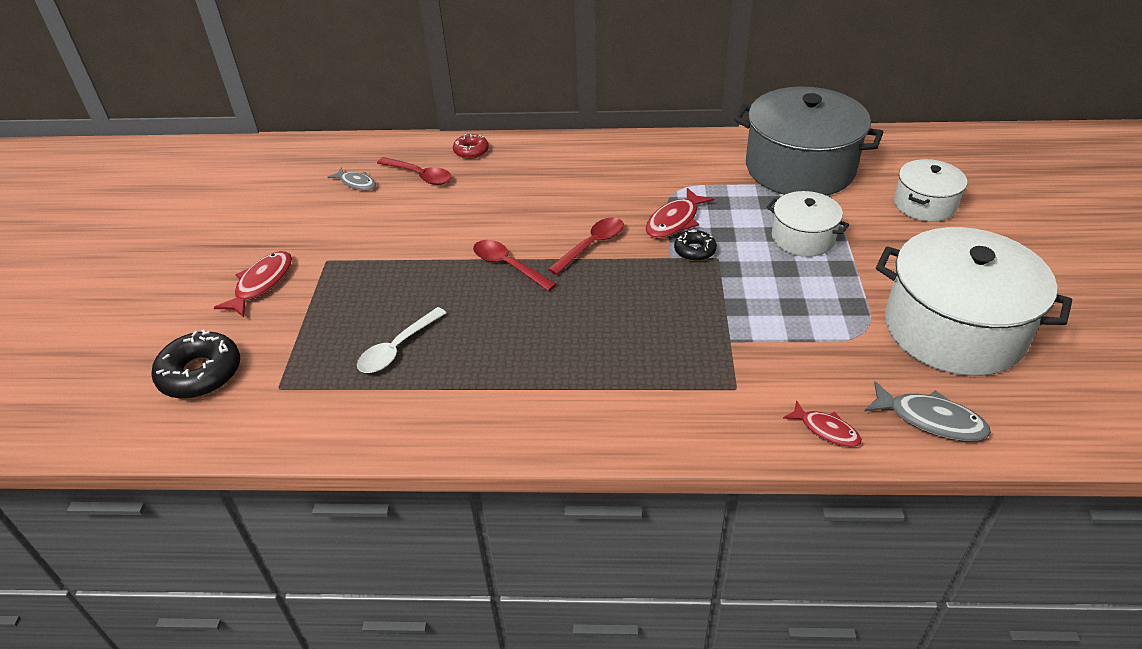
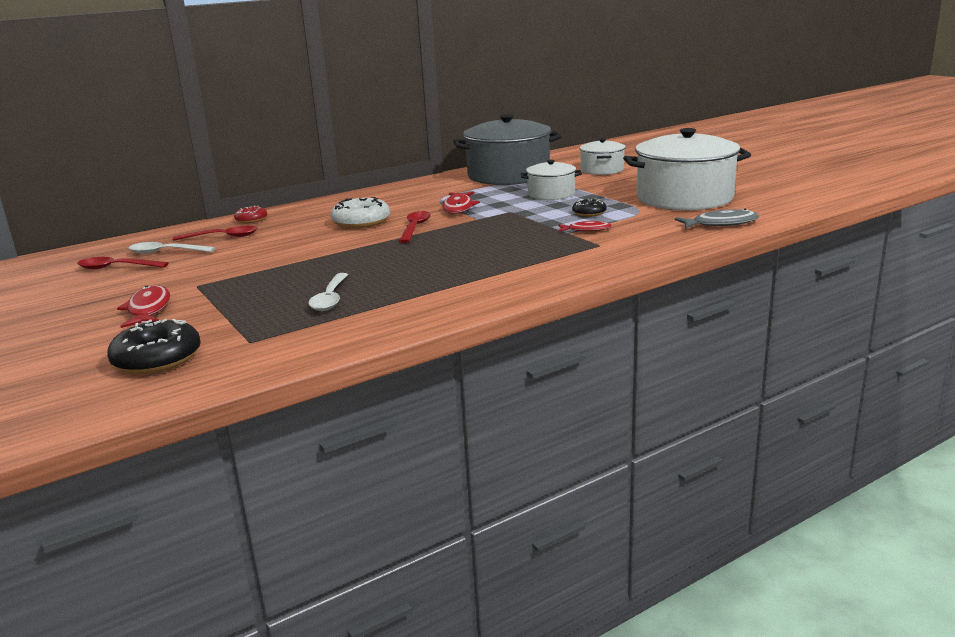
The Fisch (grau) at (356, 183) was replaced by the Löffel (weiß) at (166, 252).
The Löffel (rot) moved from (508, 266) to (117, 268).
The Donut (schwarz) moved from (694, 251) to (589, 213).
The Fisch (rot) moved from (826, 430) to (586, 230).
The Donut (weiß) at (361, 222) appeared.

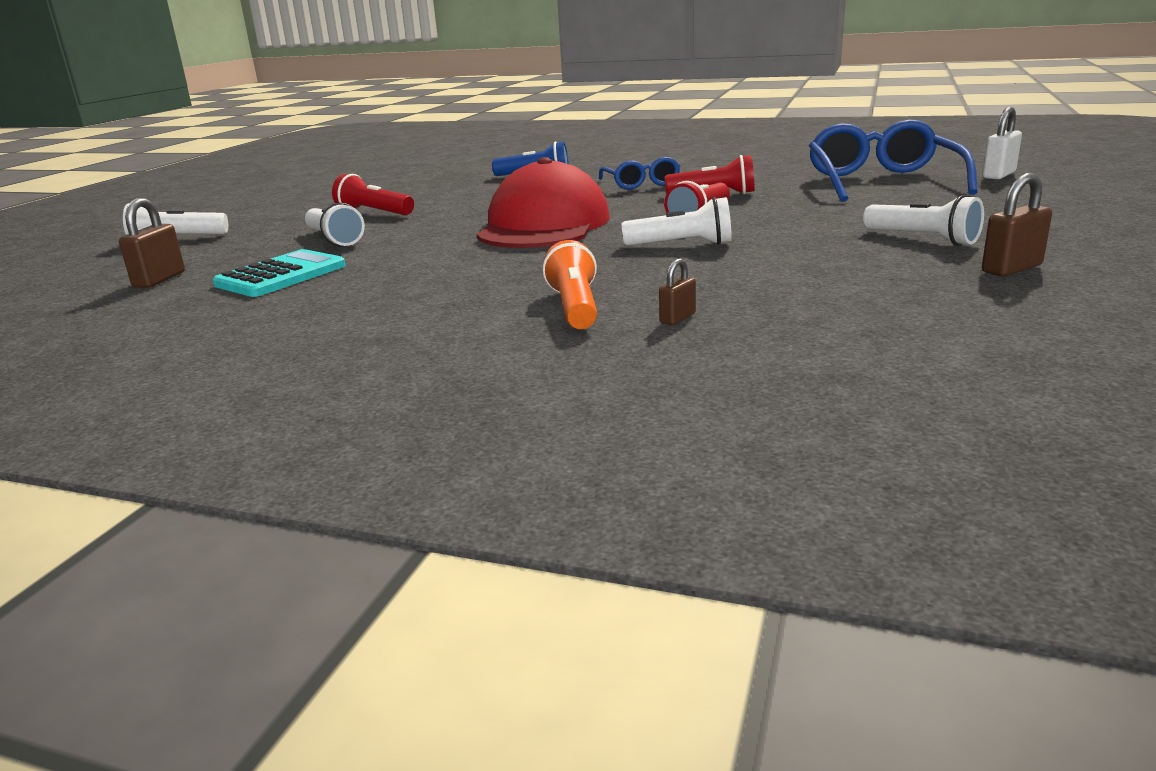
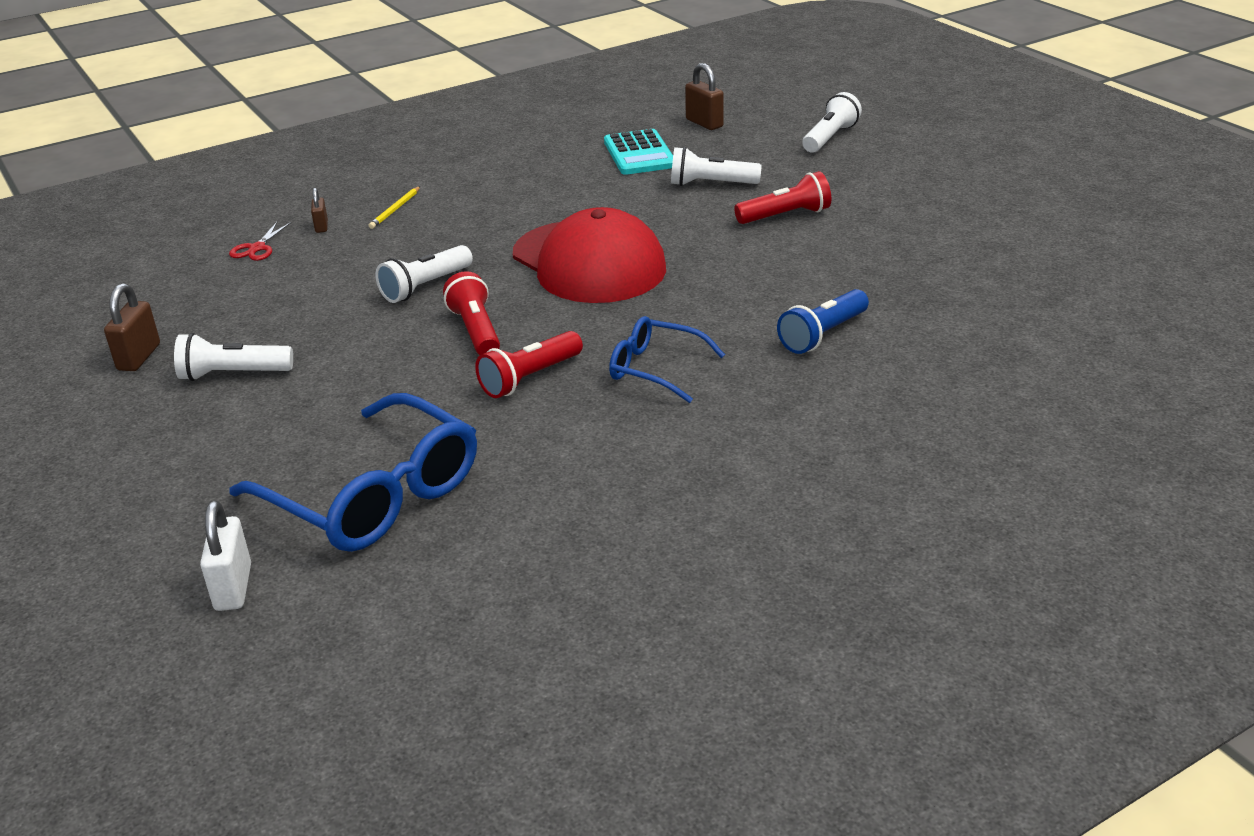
The Taschenlampe (orange) at (575, 307) was replaced by the Bleistift (gelb) at (395, 209).
The Schere (rot) at (257, 248) appeared.

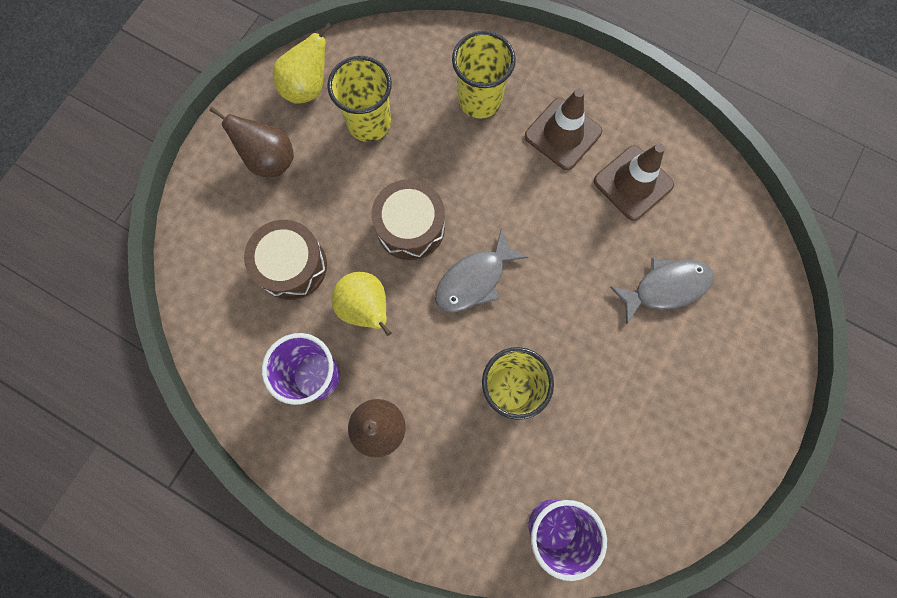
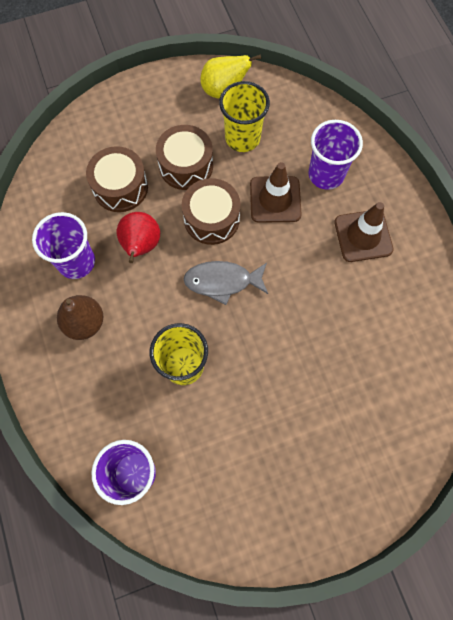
The Birne (braun) at (269, 160) disappeared.
The Birne (gelb) at (366, 308) became the Birne (rot) at (141, 246).
The Becher (gelb) at (479, 100) became the Becher (lila) at (326, 174).
The Leitkegel (braun) moved from (633, 183) to (275, 199).
The Fisch (grau) at (666, 287) disappeared.
The Trommel (braun) at (186, 166) appeared.

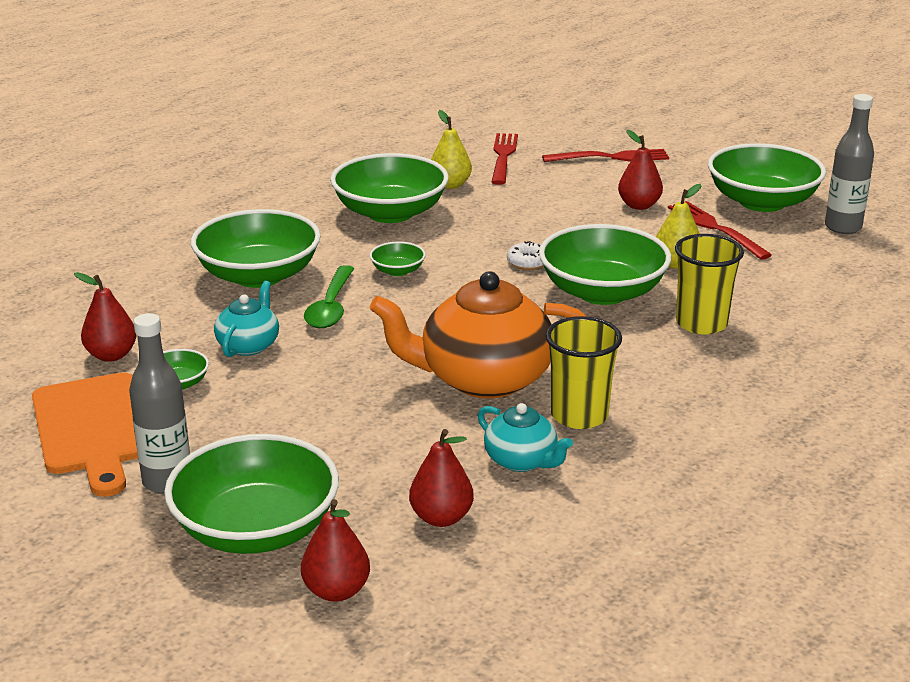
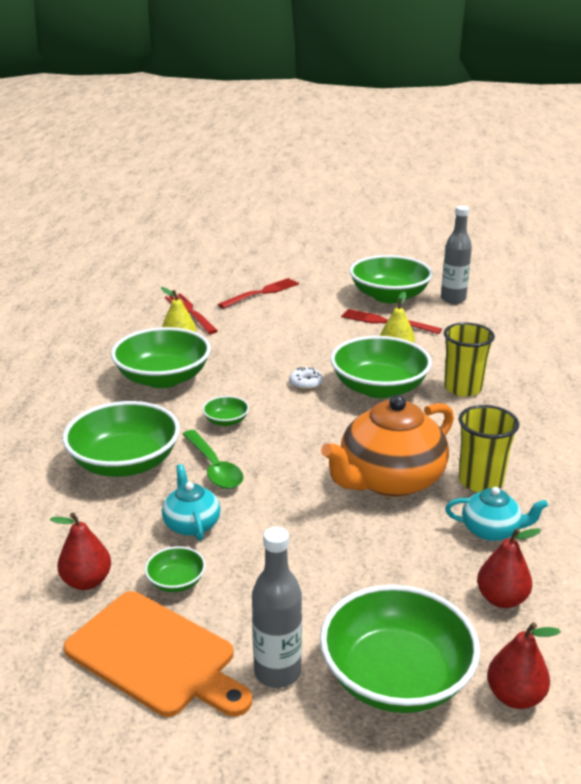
The Birne (rot) at (639, 205) disappeared.

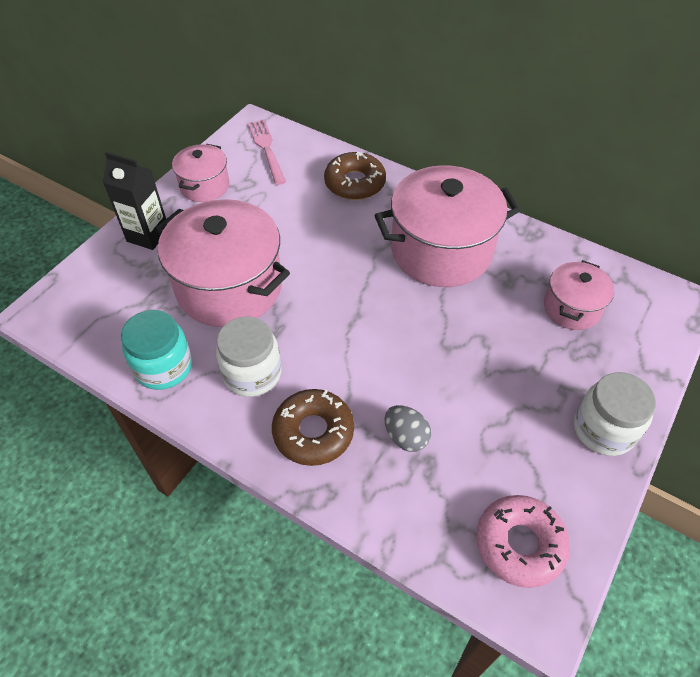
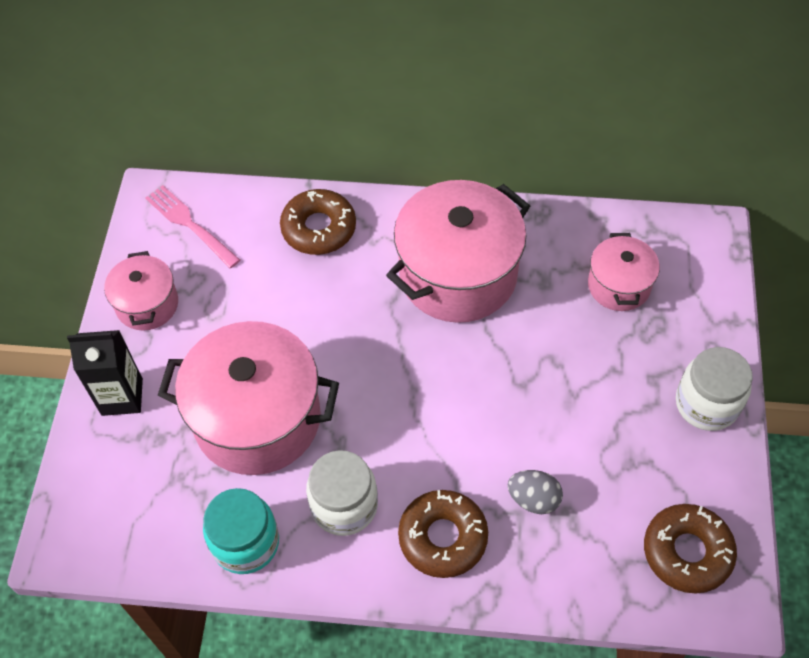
The Donut (rosa) at (519, 544) became the Donut (braun) at (687, 552).

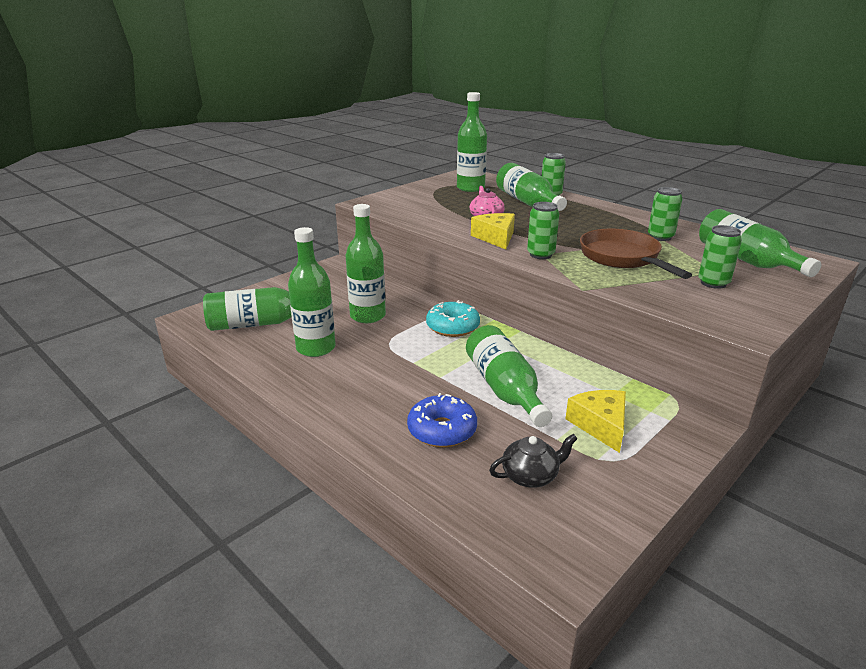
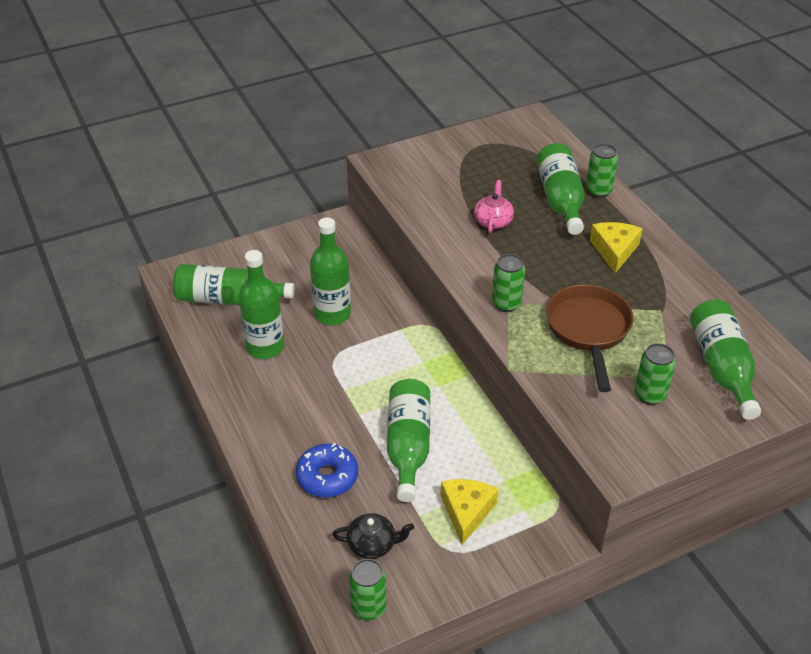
The Donut (türkis) at (452, 327) disappeared.
The Flasche (grün) at (470, 188) disappeared.
The Käse (gelb) moved from (495, 238) to (614, 250).
The Dose (grün) moved from (660, 237) to (368, 607).

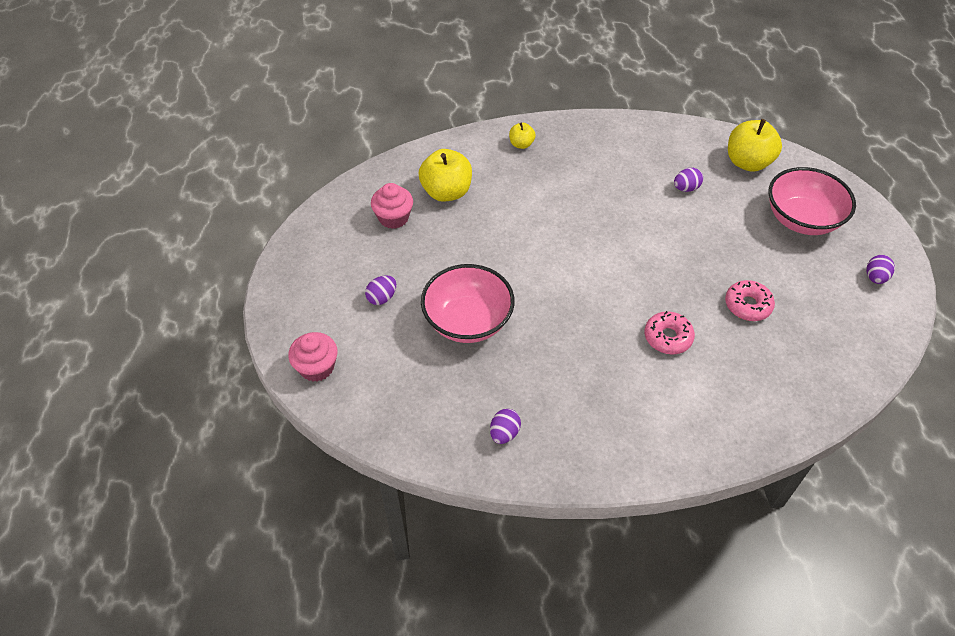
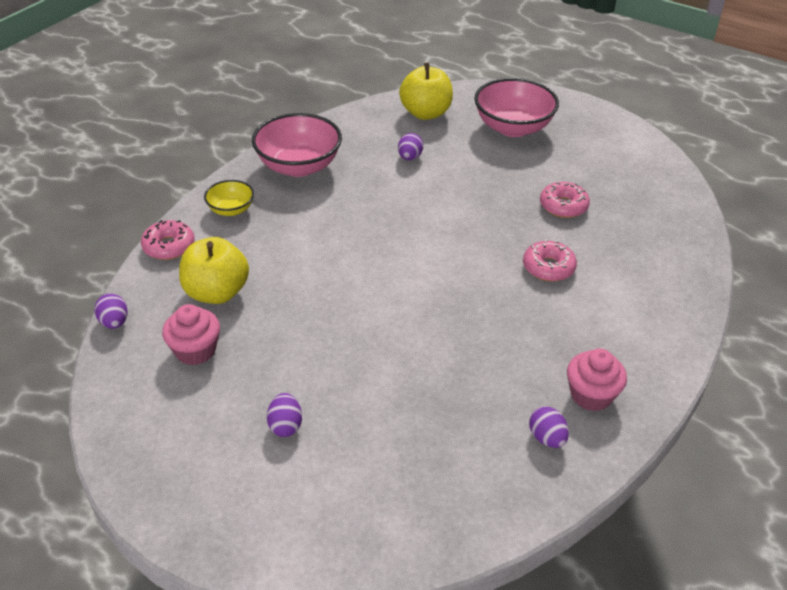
The Muffin (rosa) moved from (317, 367) to (591, 395).
The Schüssel (rosa) moved from (468, 321) to (299, 166).
The Apfel (gelb) at (521, 144) was replaced by the Schüssel (gelb) at (231, 210).
The Ei (lila) moved from (875, 277) to (114, 322).
The Donut (rosa) at (169, 246) appeared.

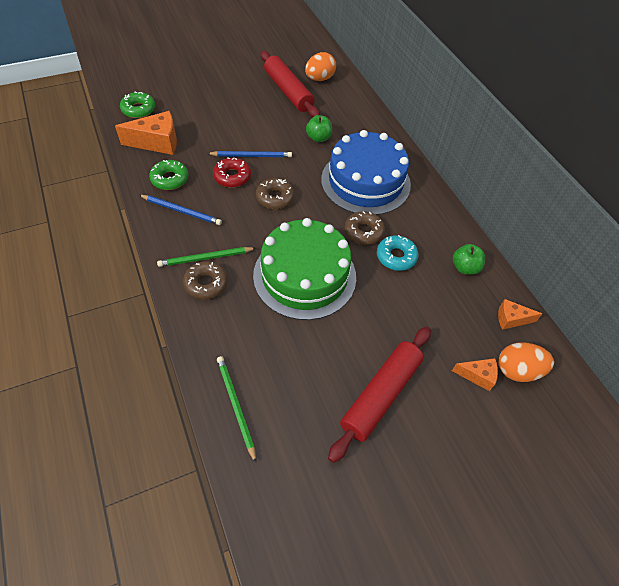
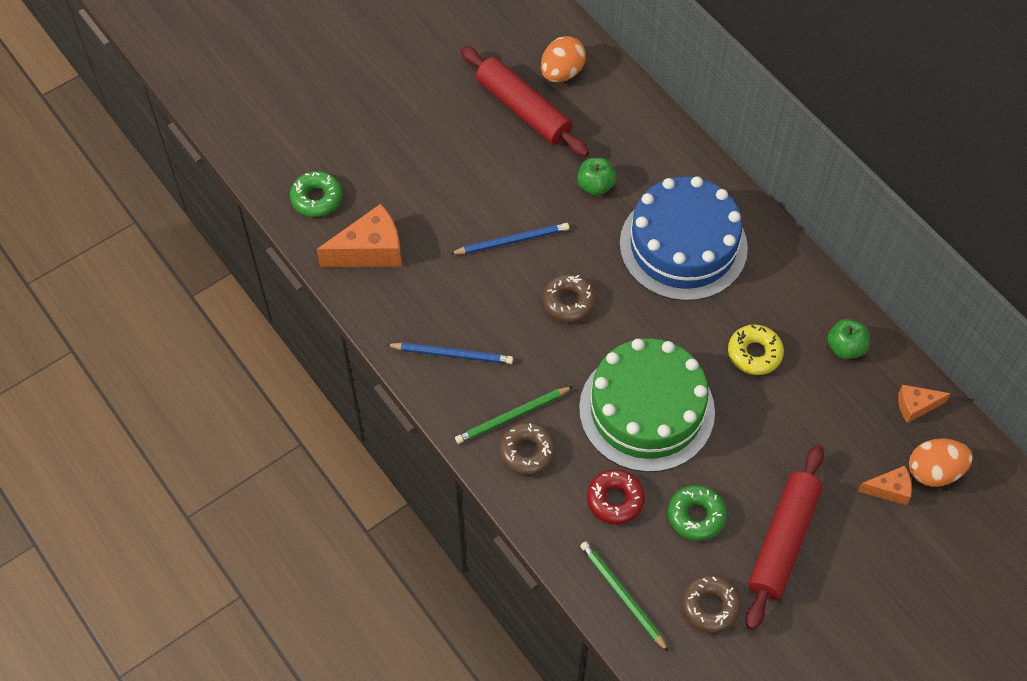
The Donut (grün) moved from (170, 179) to (696, 516).
The Donut (rot) moved from (232, 177) to (615, 500).
The Donut (braun) moved from (363, 232) to (710, 606).
The Donut (türkis) at (396, 257) became the Donut (gelb) at (754, 353).

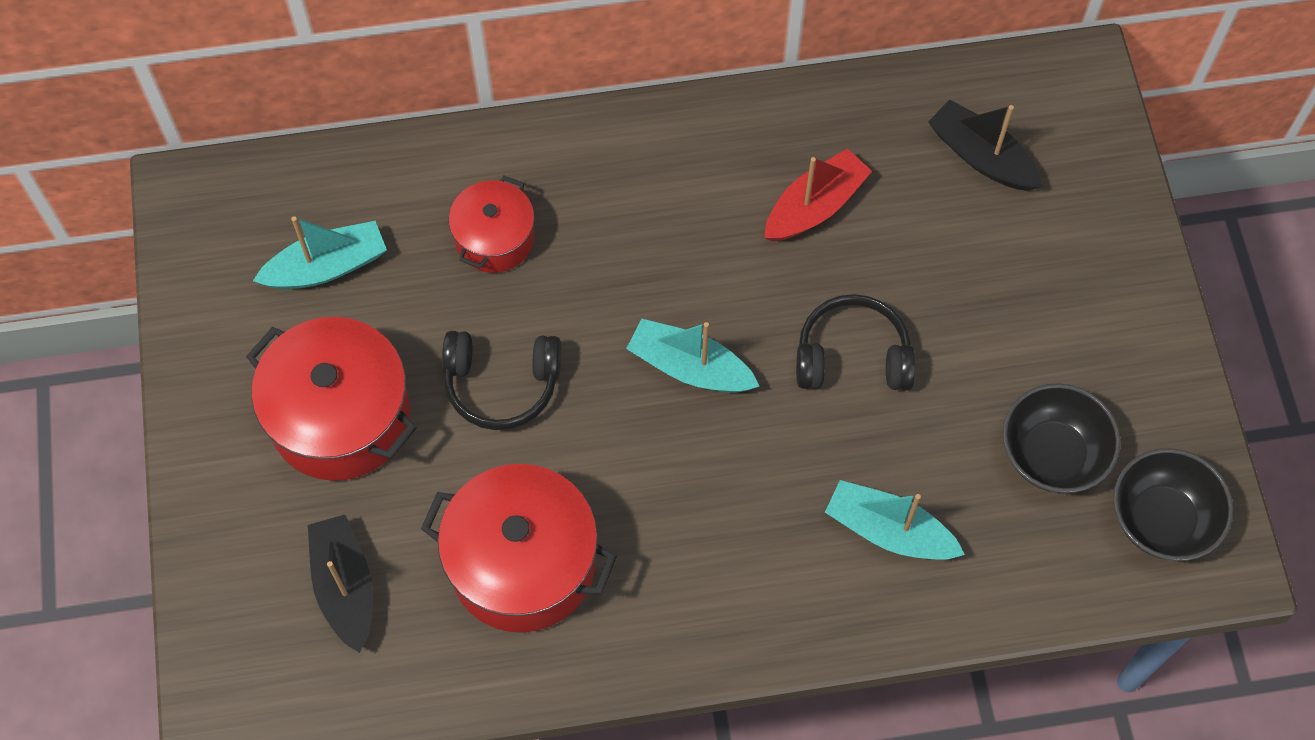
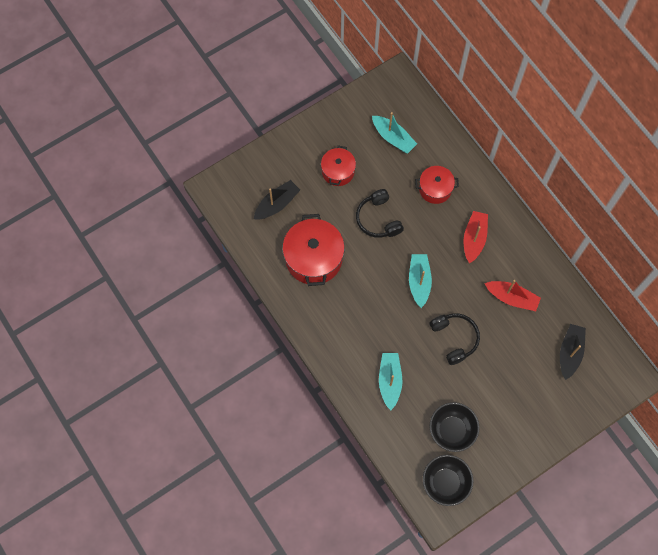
The Kochtopf (rot) at (340, 417) changed to 0.59 times the size.
The Boot (rot) at (474, 239) appeared.

